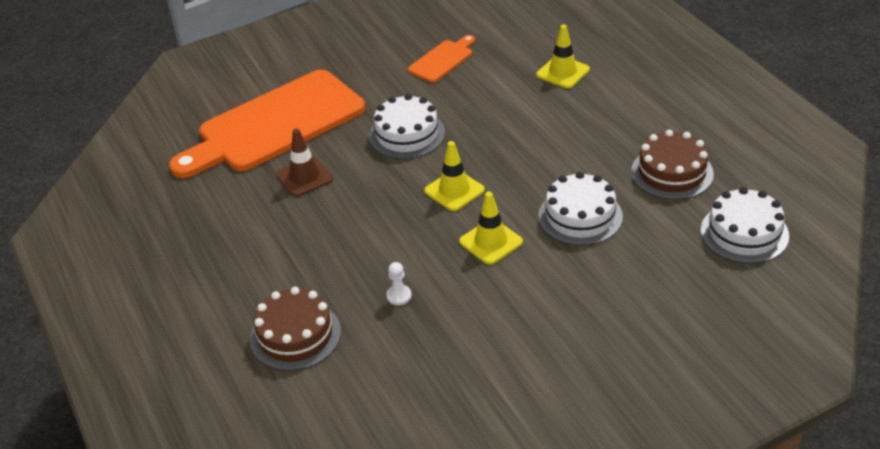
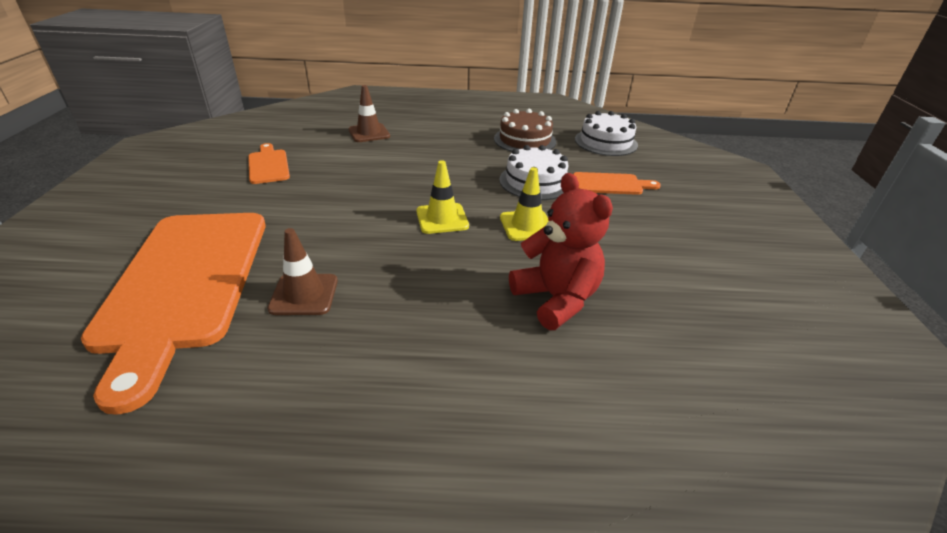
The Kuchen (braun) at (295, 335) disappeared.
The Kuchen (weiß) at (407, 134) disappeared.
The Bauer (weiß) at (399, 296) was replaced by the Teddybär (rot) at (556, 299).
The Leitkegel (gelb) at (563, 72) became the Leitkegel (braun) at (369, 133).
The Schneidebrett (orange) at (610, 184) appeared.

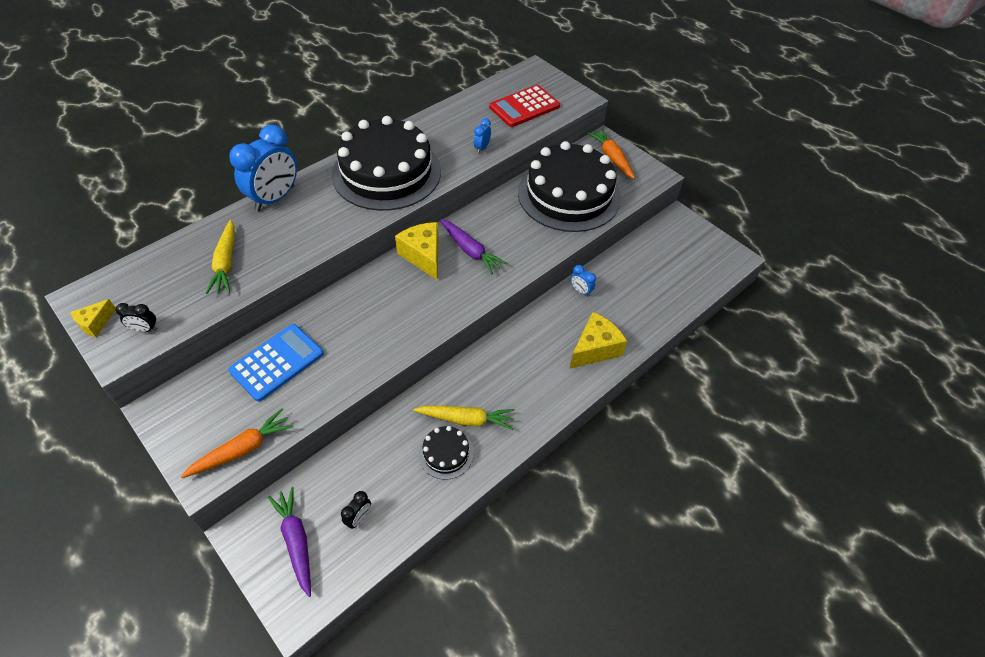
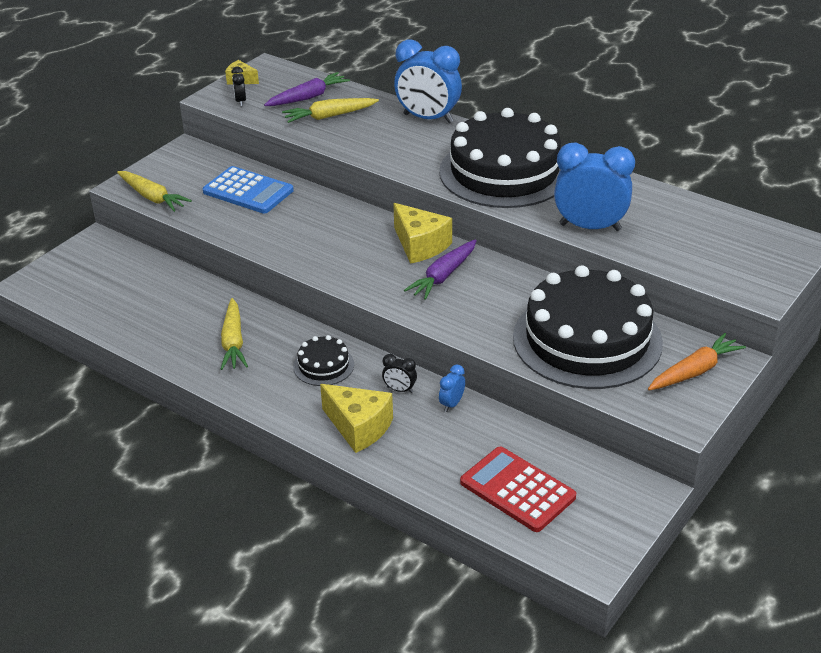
The Karotte (orange) at (242, 449) became the Karotte (gelb) at (152, 197).
The Karotte (lila) moved from (296, 541) to (308, 97).
The Wecker (schwarz) moved from (359, 518) to (400, 389).
The Käse (gelb) at (423, 256) turned 90 degrees clockwise.
The Kuchen (schwarz) moved from (446, 453) to (323, 365).
The Wecker (blau) at (482, 148) changed to 2.31 times the size.
The Taschenrechner (rot) moved from (524, 107) to (517, 490).

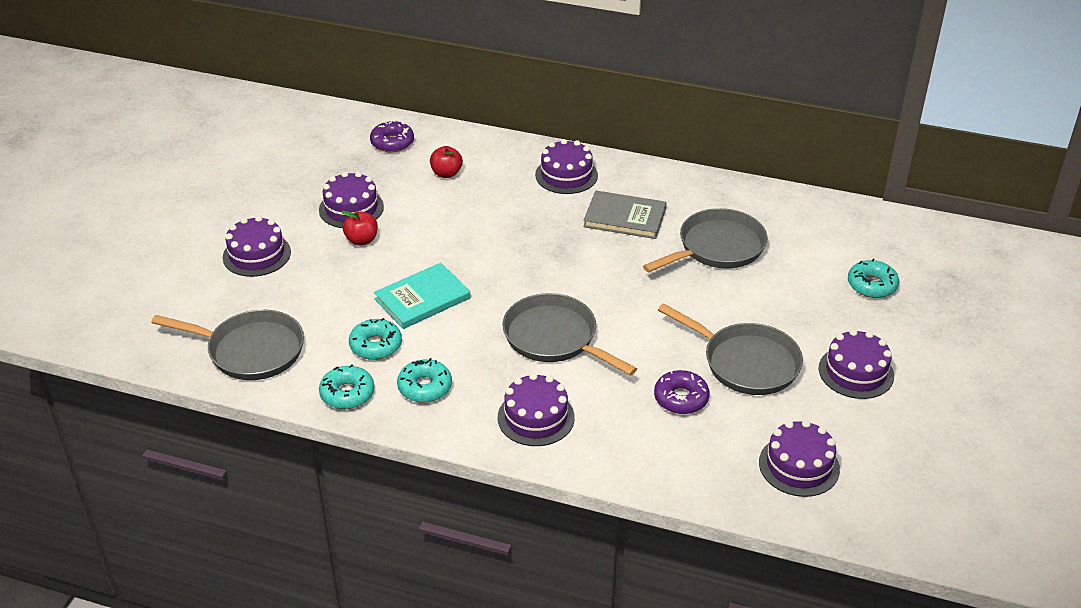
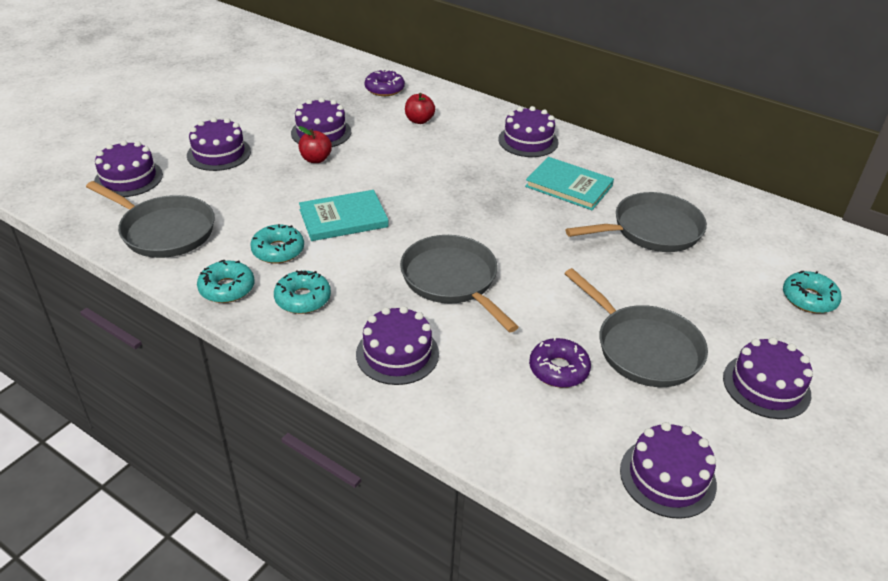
The Buch (grau) at (625, 218) became the Buch (türkis) at (569, 186).
The Kuchen (lila) at (128, 178) appeared.

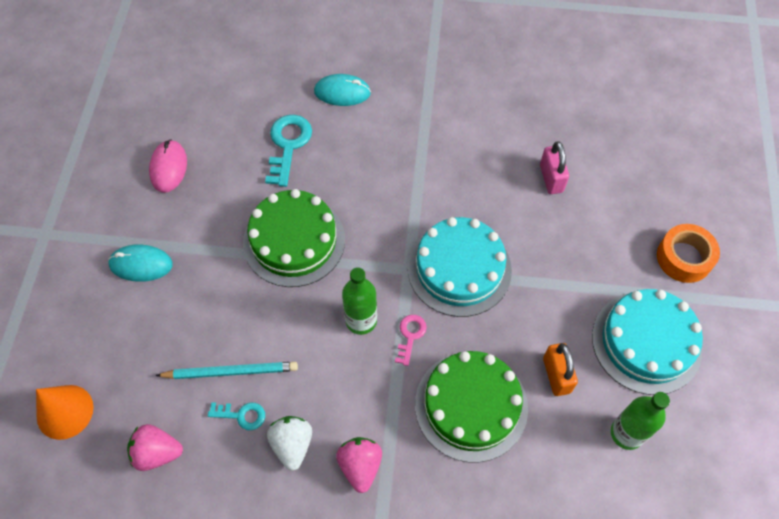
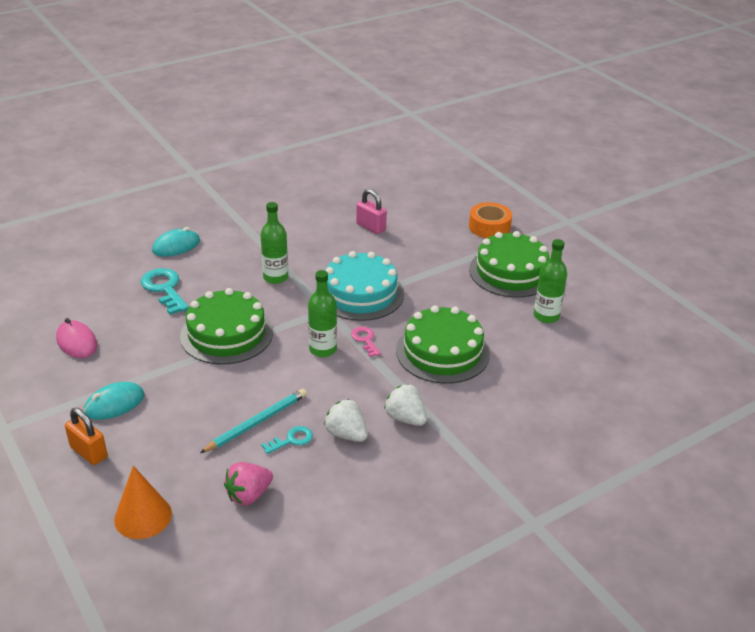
The Erdbeere (rosa) at (360, 466) became the Erdbeere (weiß) at (405, 418).
The Vorhängeschloss (orange) moved from (556, 375) to (89, 452).
The Kuchen (türkis) at (646, 342) became the Kuchen (grün) at (511, 272).
The Flasche (grün) at (275, 277) appeared.

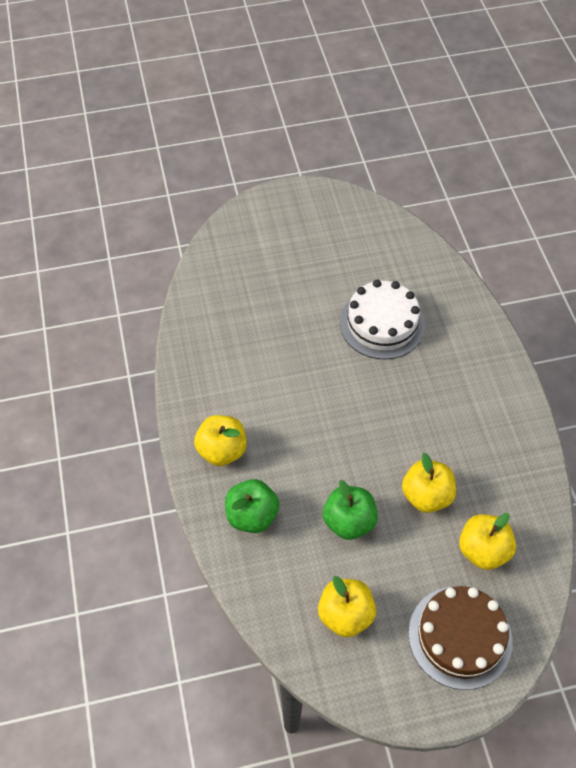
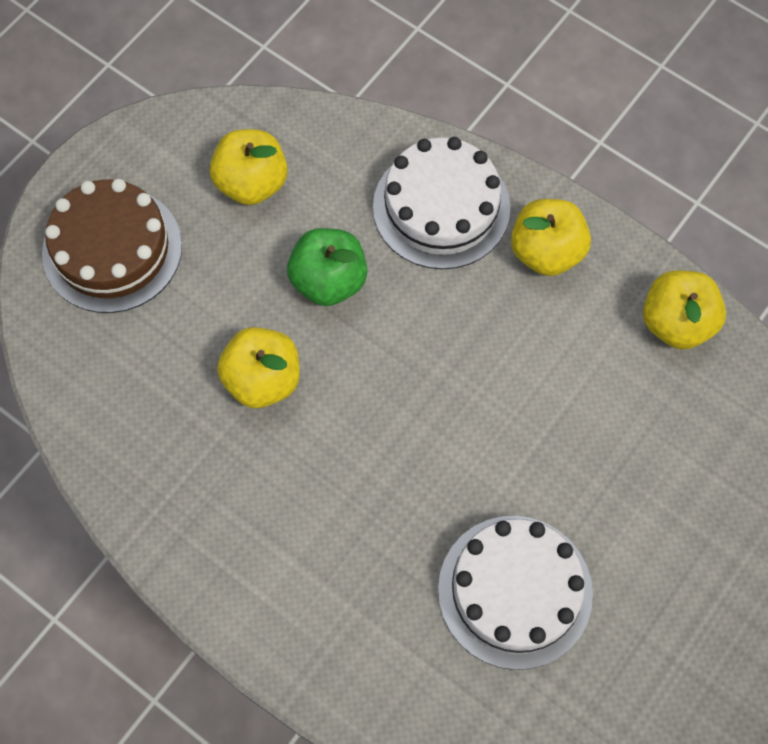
The Apfel (grün) at (252, 515) was replaced by the Kuchen (weiß) at (441, 207).
The Apfel (gelb) moved from (483, 550) to (676, 323).

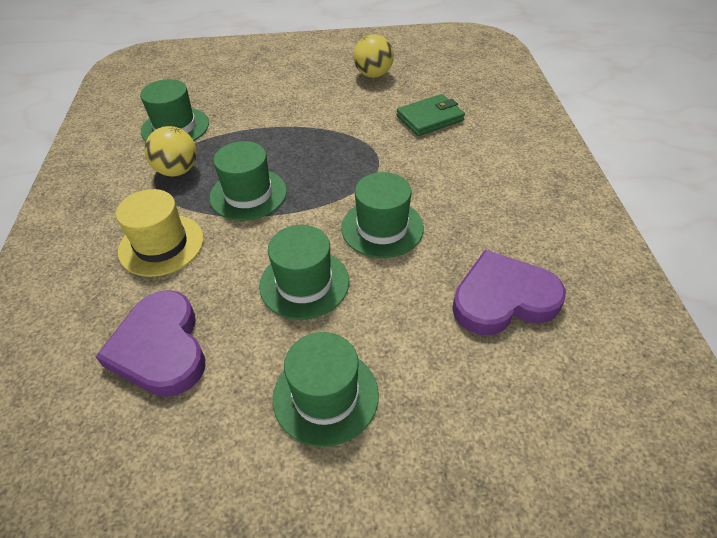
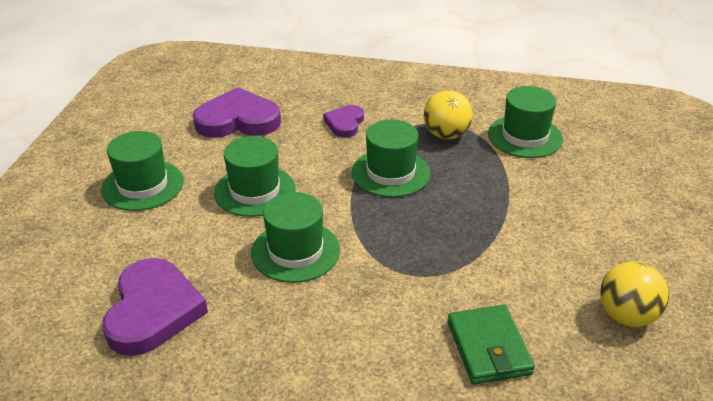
The Hut (gelb) at (161, 245) was replaced by the Herz (lila) at (345, 123).

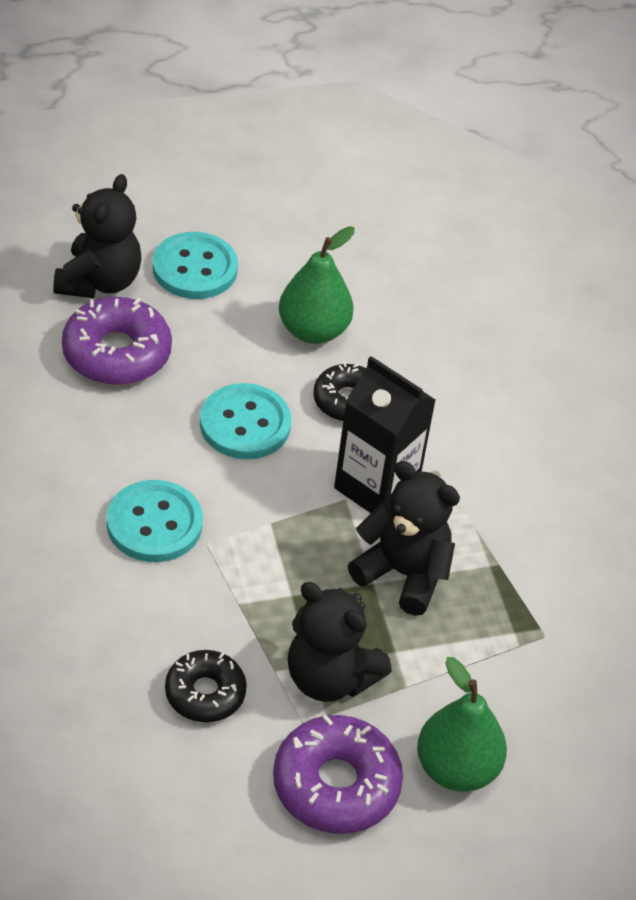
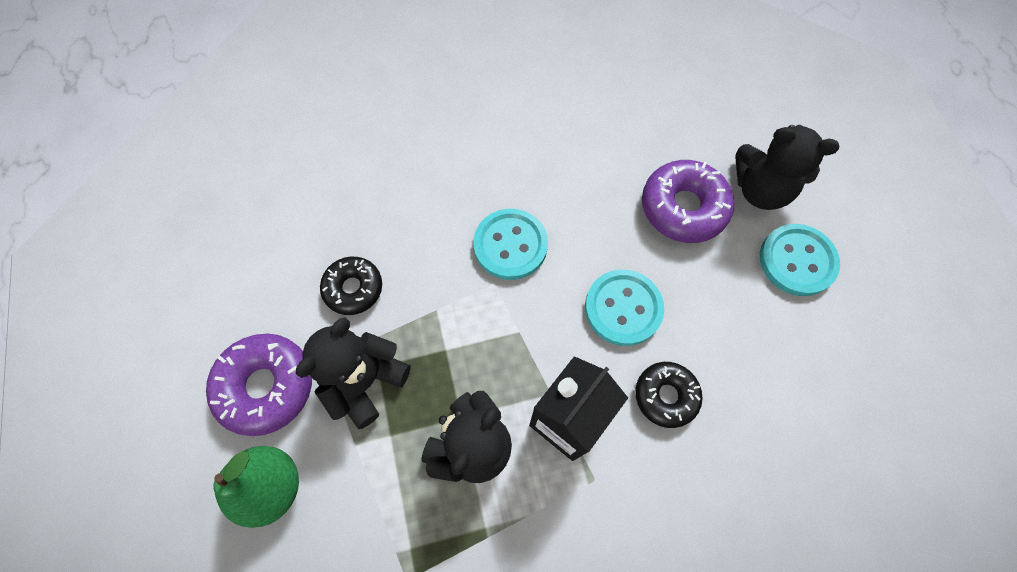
The Birne (grün) at (313, 331) disappeared.

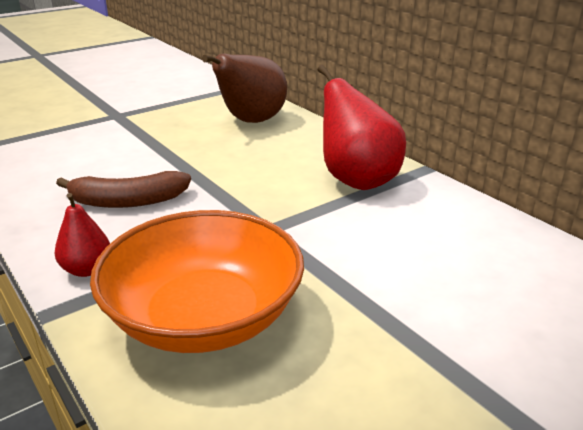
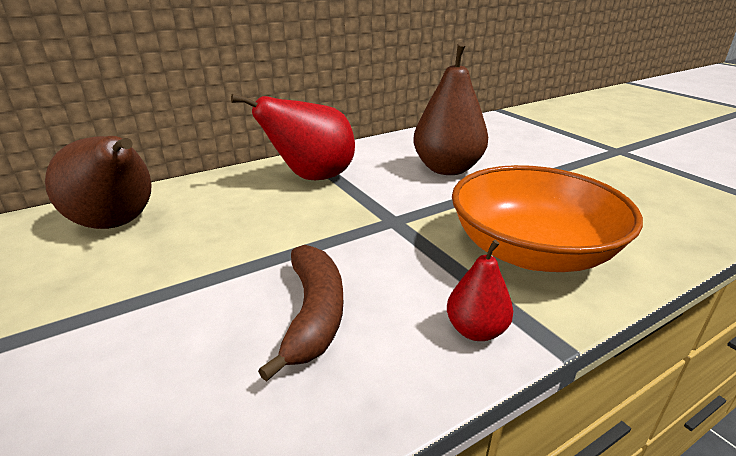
The Birne (braun) at (447, 169) appeared.

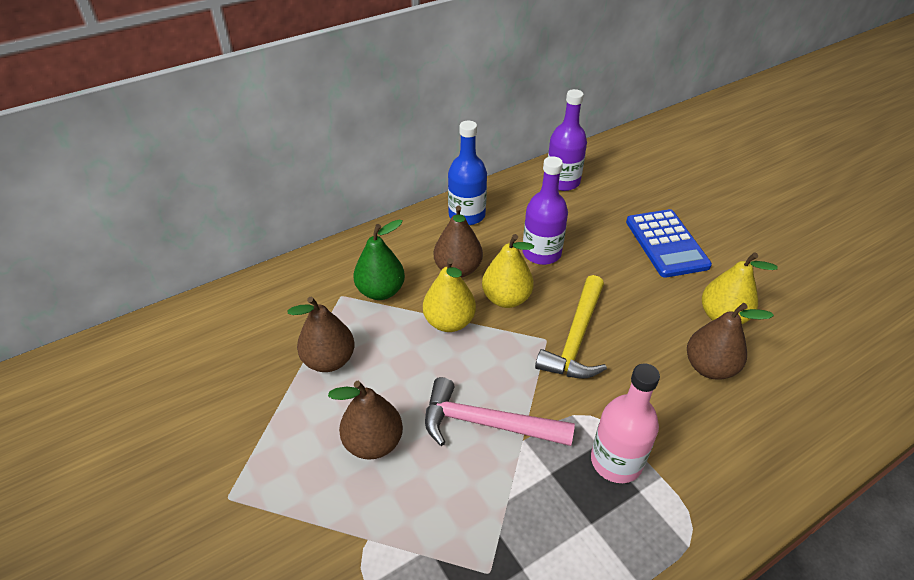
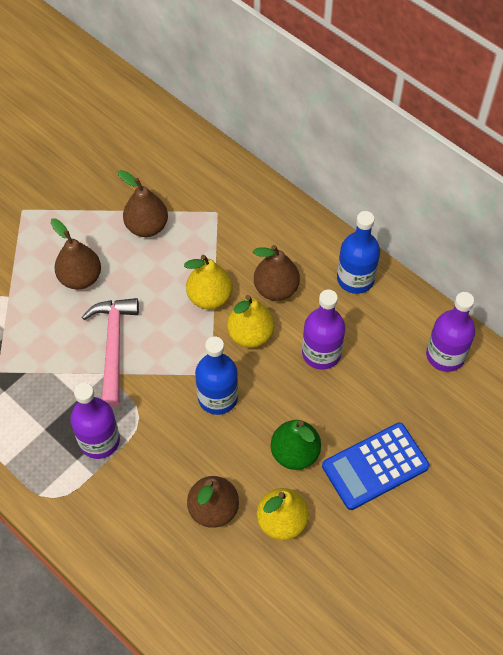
The Birne (grün) moved from (381, 291) to (295, 453).
The Hammer (gelb) at (576, 339) was replaced by the Flasche (blau) at (218, 397).
The Flasche (rosa) at (616, 461) became the Flasche (lila) at (99, 441).

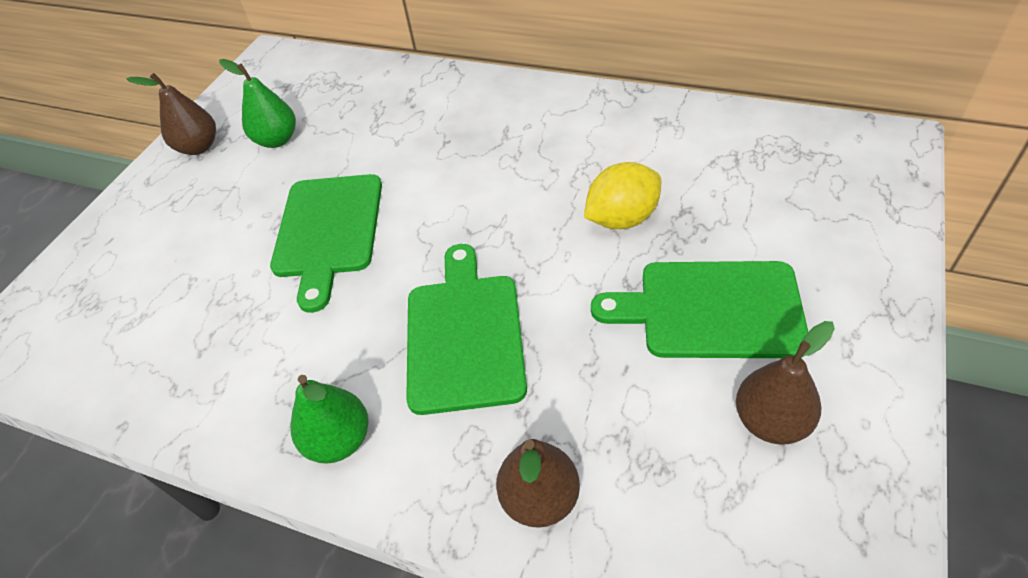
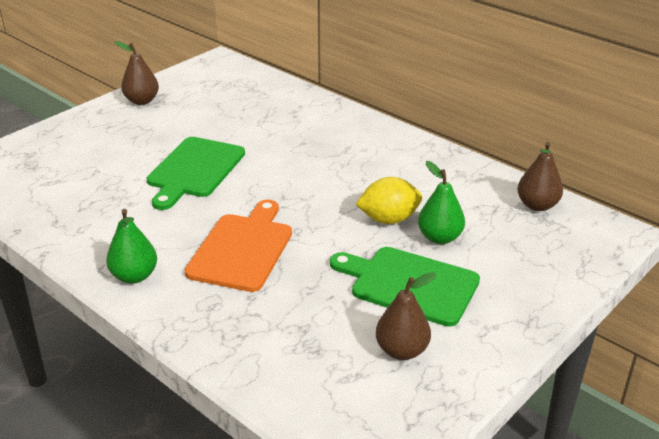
The Birne (grün) moved from (277, 140) to (439, 237).
The Schneidebrett (grün) at (464, 335) became the Schneidebrett (orange) at (242, 249).
The Birne (braun) moved from (540, 498) to (537, 205).

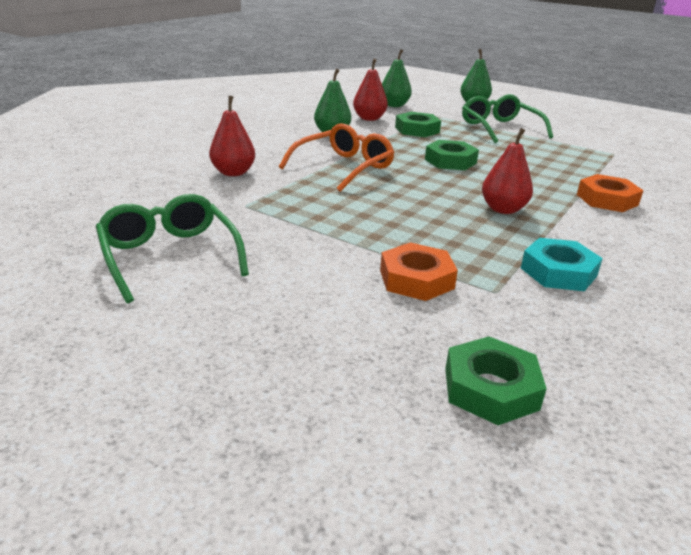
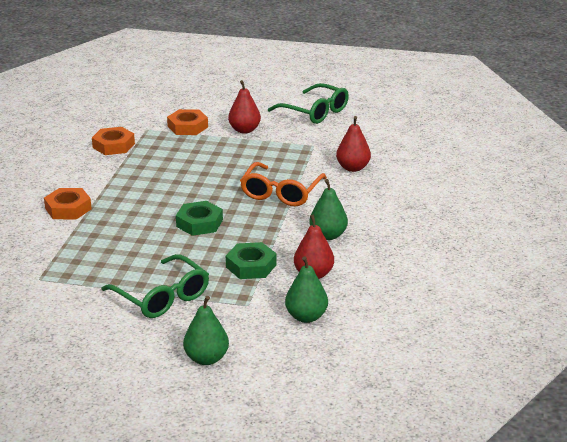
The Sechskantmutter (grün) at (490, 388) disappeared.
The Birne (rot) moved from (503, 209) to (244, 130).
The Sechskantmutter (türkis) at (558, 272) became the Sechskantmutter (orange) at (113, 145).

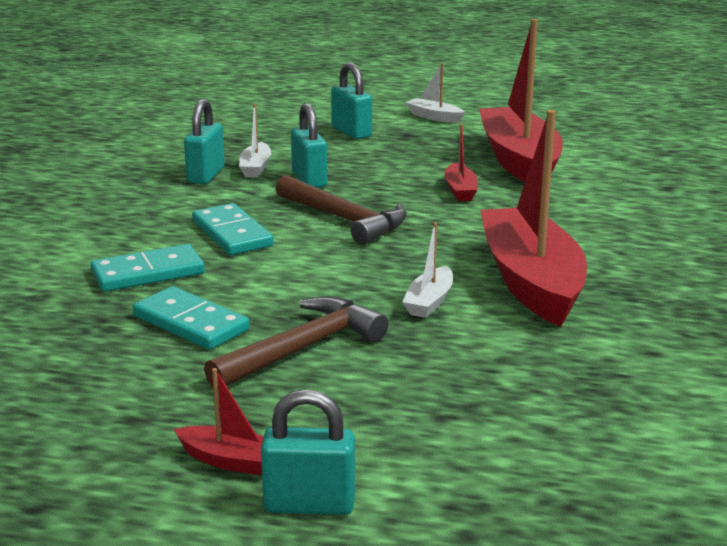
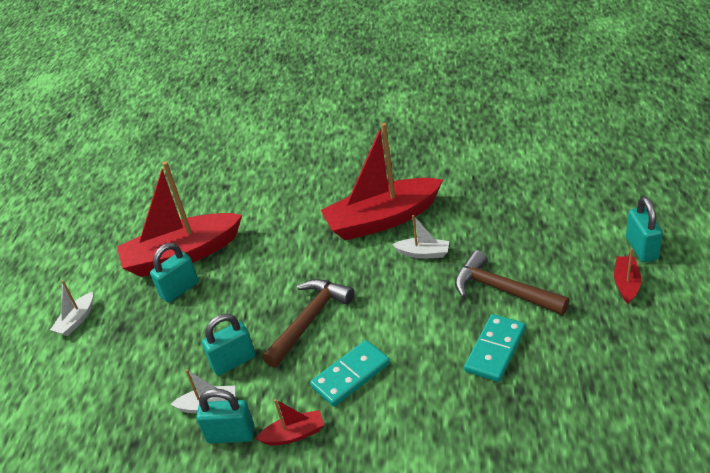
The Dominostein (türkis) at (148, 273) disappeared.
The Vorhängeschloss (türkis) moved from (351, 132) to (179, 289).
The Boot (rot) moved from (460, 190) to (294, 434).

